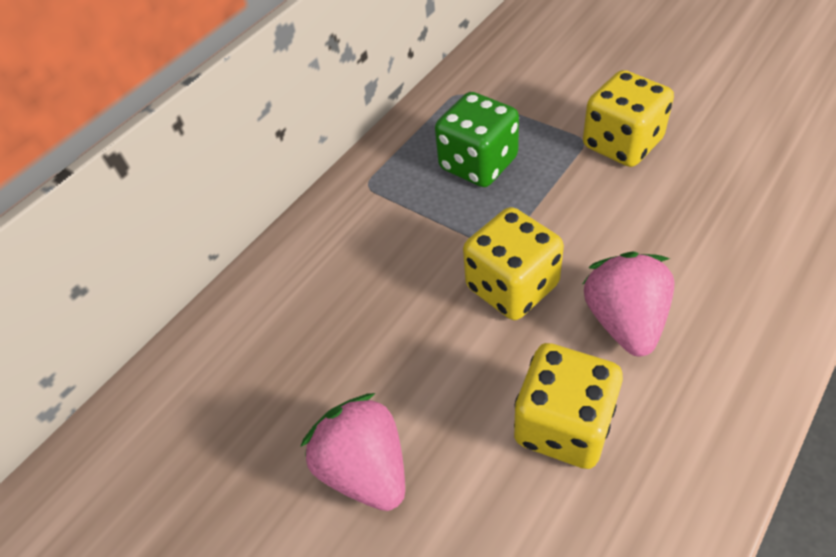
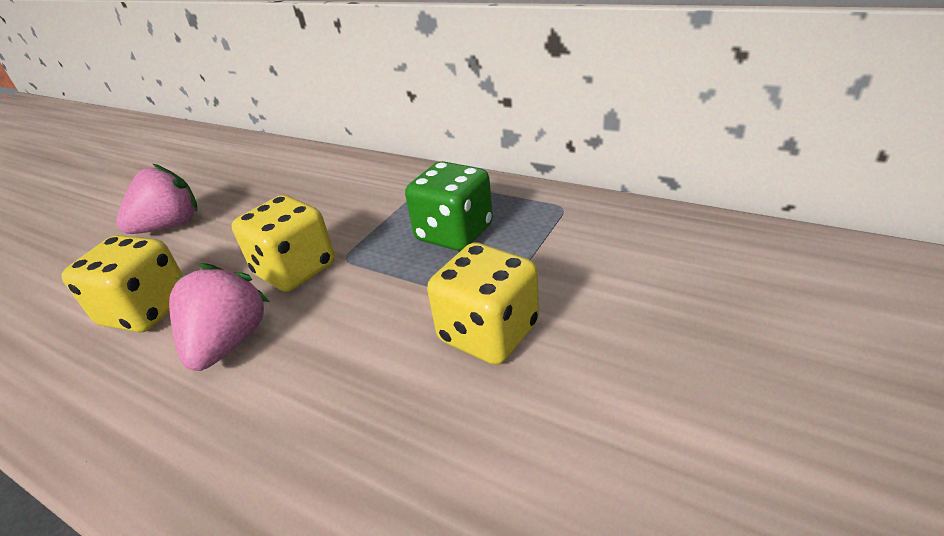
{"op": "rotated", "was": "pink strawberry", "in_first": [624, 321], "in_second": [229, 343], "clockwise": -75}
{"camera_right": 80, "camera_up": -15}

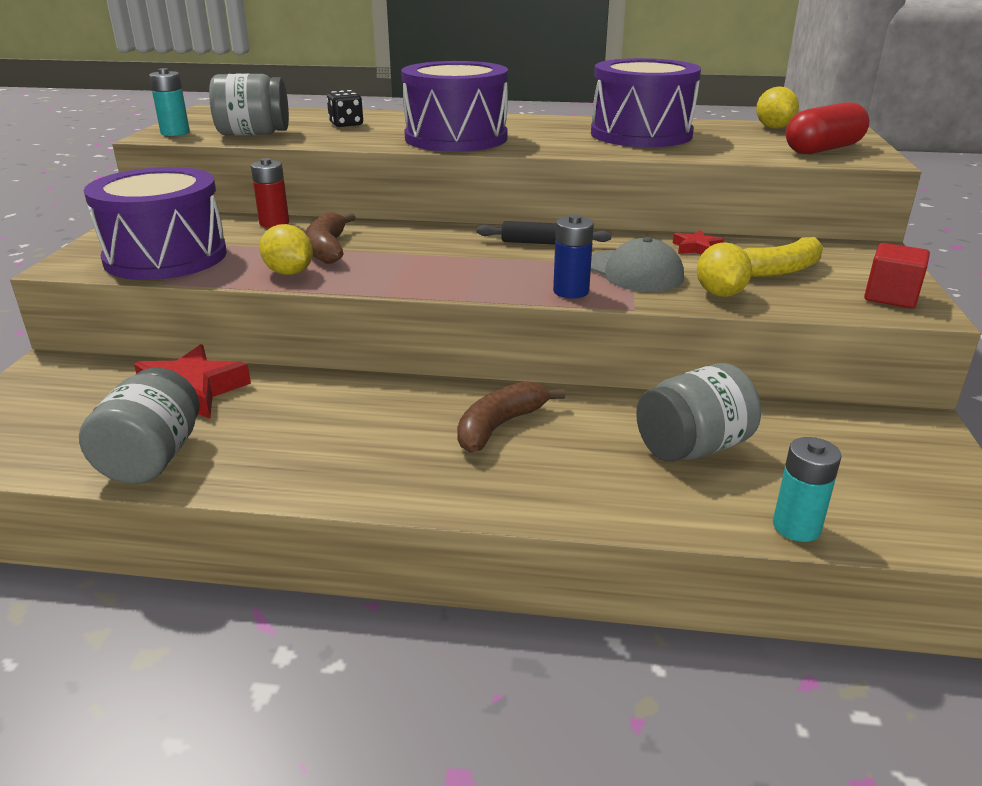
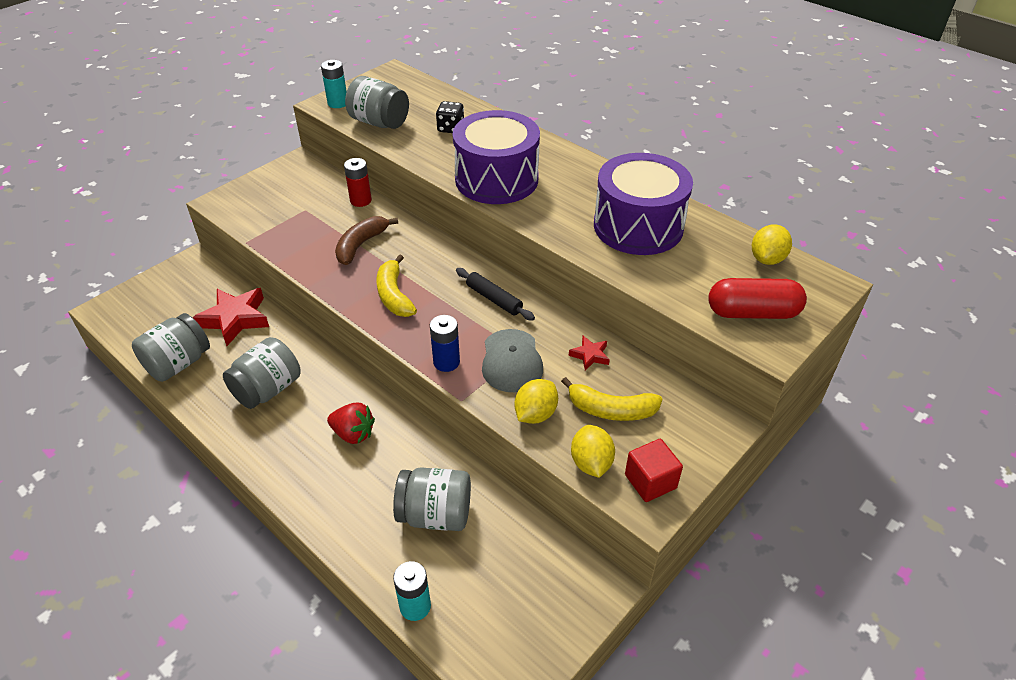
{"op": "gone", "was": "purple drum", "in_first": [166, 257]}
{"op": "new", "now": "grey jar", "in_second": [268, 389]}
{"op": "new", "now": "yellow banana", "in_second": [394, 295]}
{"op": "shifted", "was": "yellow lemon", "in_first": [289, 273], "in_second": [591, 463]}
{"op": "swapped", "was": "brown banana", "now": "red strawberry", "in_first": [499, 426], "in_second": [353, 434]}
{"camera_right": 35, "camera_up": 15}

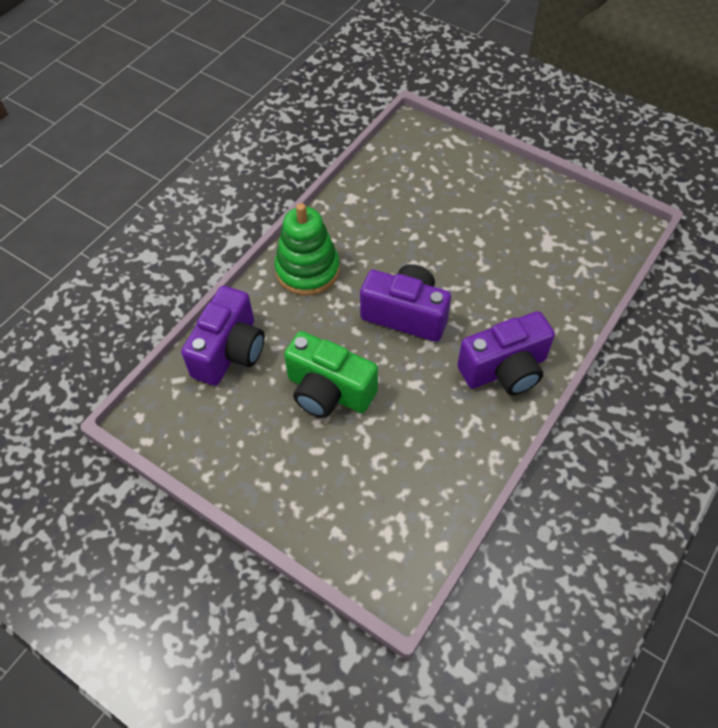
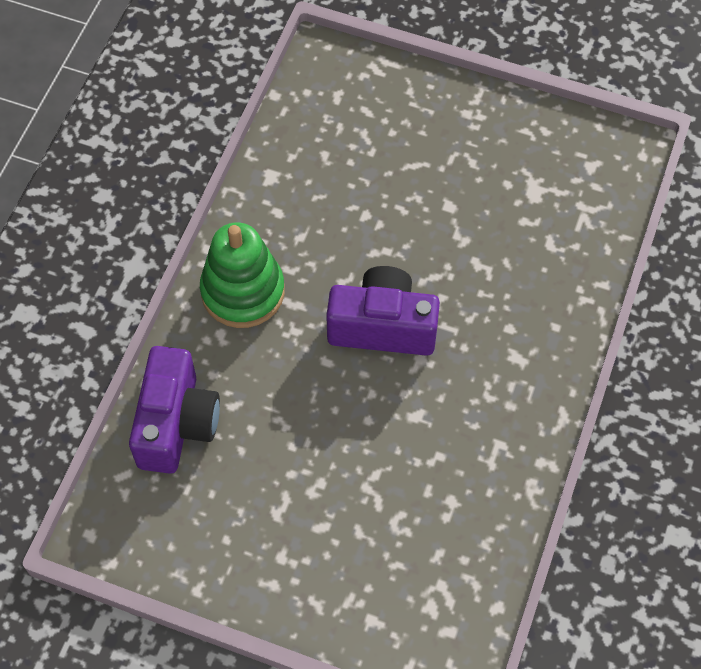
{"op": "gone", "was": "green camera", "in_first": [329, 391]}
{"op": "gone", "was": "purple camera", "in_first": [504, 369]}
{"camera_right": -15, "camera_up": 5}

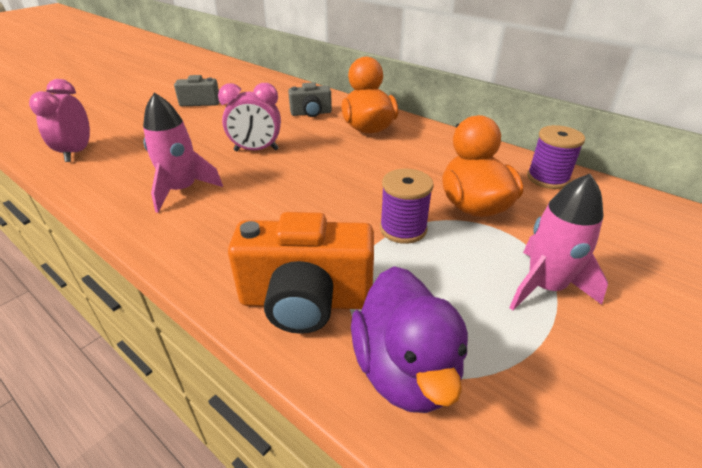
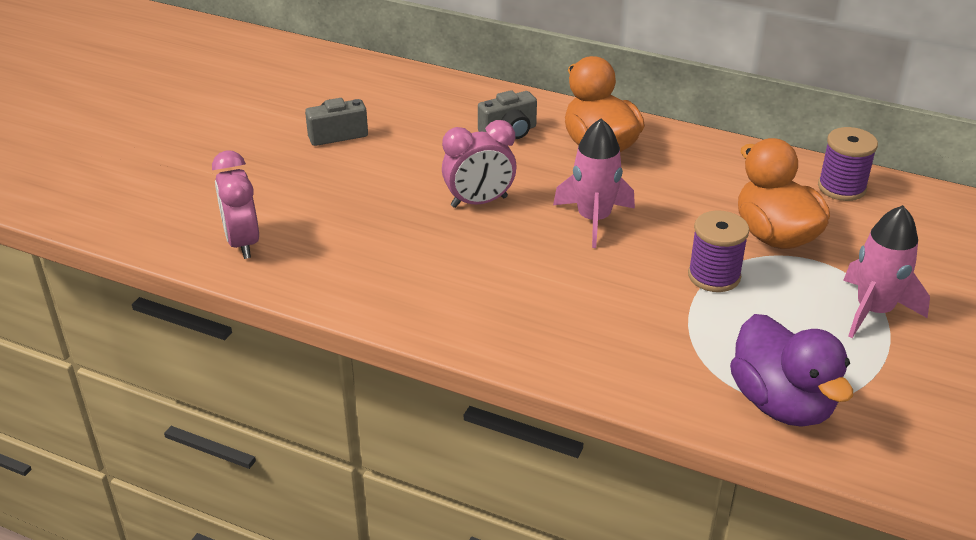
{"op": "gone", "was": "orange camera", "in_first": [306, 301]}
{"op": "shifted", "was": "pink rocket", "in_first": [182, 190], "in_second": [594, 219]}
{"camera_right": -15, "camera_up": 0}

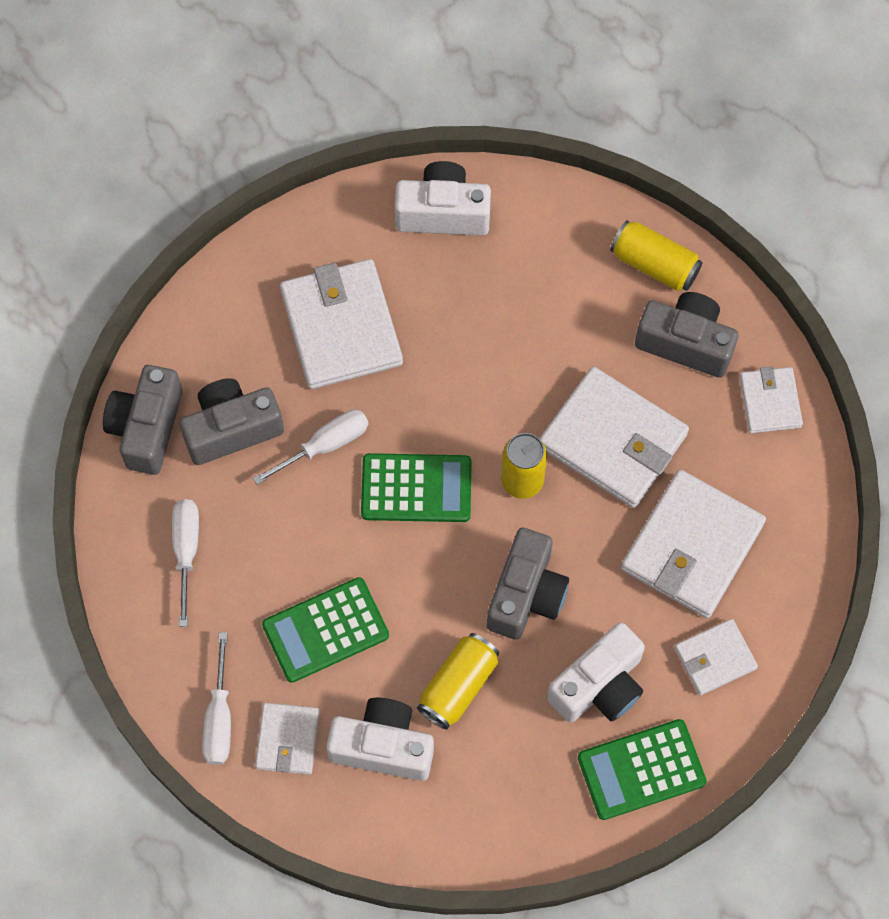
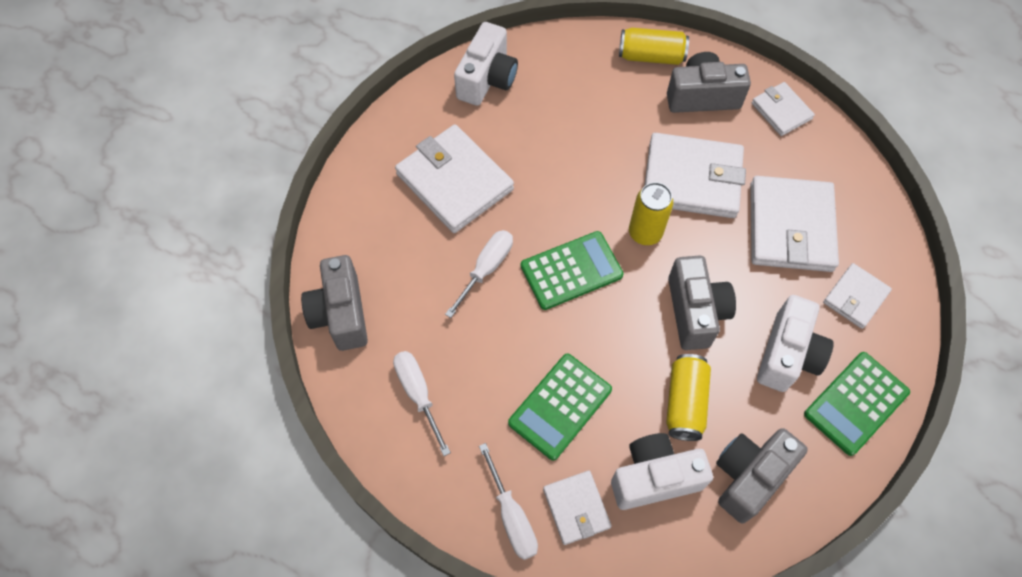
{"op": "shifted", "was": "grey camera", "in_first": [232, 429], "in_second": [749, 476]}
{"op": "rotated", "was": "white camera", "in_first": [443, 213], "in_second": [487, 79], "clockwise": 135}
{"camera_right": -25, "camera_up": -5}

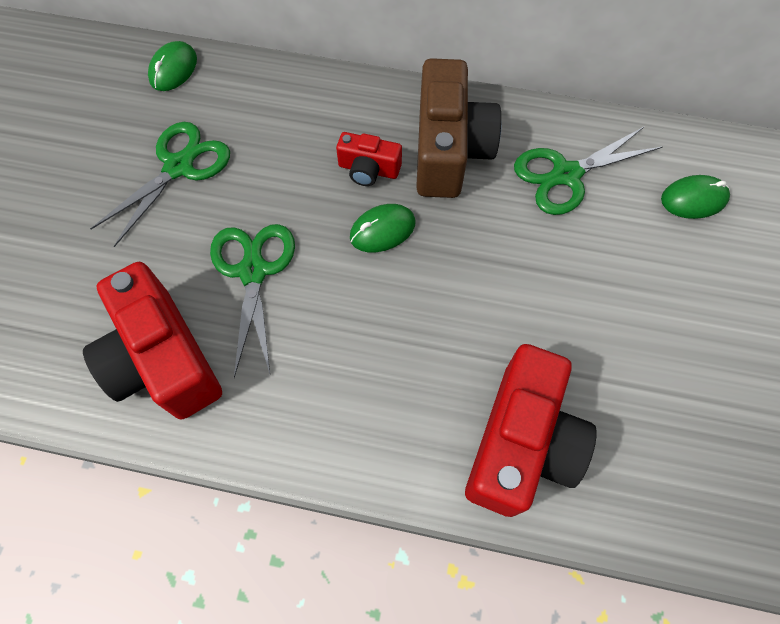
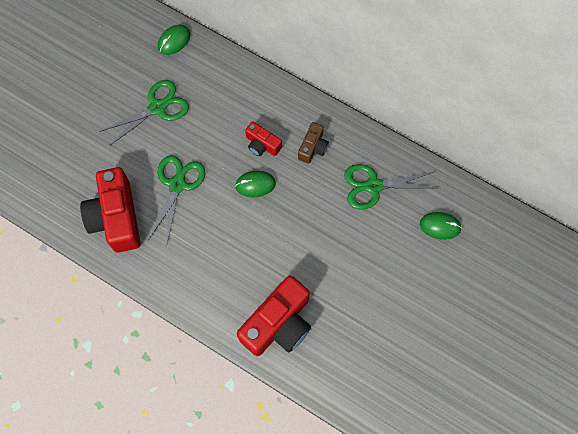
{"op": "scaled", "was": "brown camera", "in_first": [448, 150], "in_second": [313, 147], "ratio": 0.51}
{"camera_right": 20, "camera_up": 5}

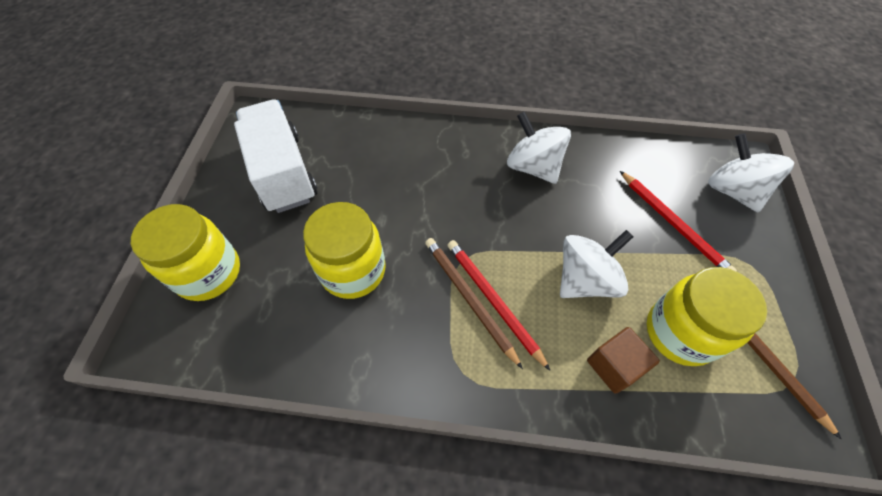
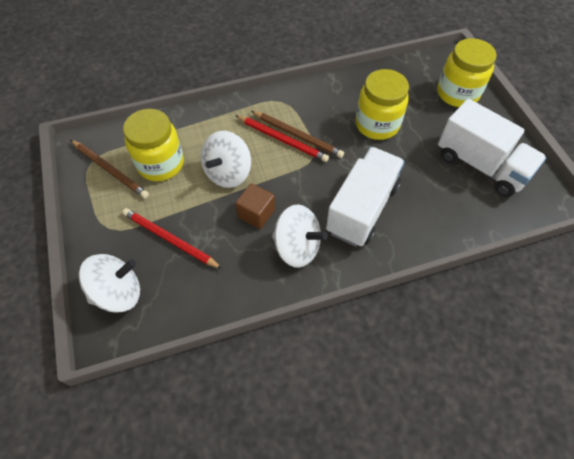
{"op": "new", "now": "white truck", "in_second": [362, 208]}
{"op": "shifted", "was": "brown cube", "in_first": [614, 366], "in_second": [256, 213]}
{"op": "rotated", "was": "white spinning top", "in_first": [732, 191], "in_second": [118, 293], "clockwise": -60}
{"camera_right": 155, "camera_up": 0}

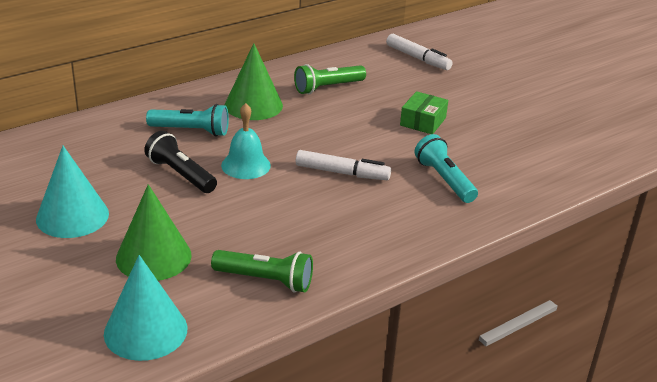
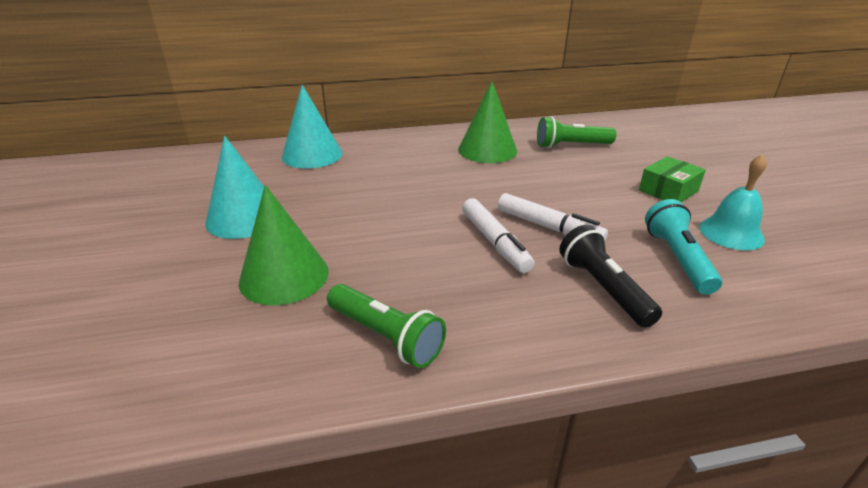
{"op": "gone", "was": "turquoise flashlight", "in_first": [191, 131]}
{"op": "shifted", "was": "turquoise cone", "in_first": [145, 331], "in_second": [312, 155]}
{"op": "shifted", "was": "black flashlight", "in_first": [180, 174], "in_second": [603, 288]}
{"op": "shifted", "was": "turquoise bell", "in_first": [246, 165], "in_second": [731, 233]}
{"op": "shifted", "was": "white marker", "in_first": [418, 58], "in_second": [494, 242]}
{"camera_right": 25, "camera_up": 0}

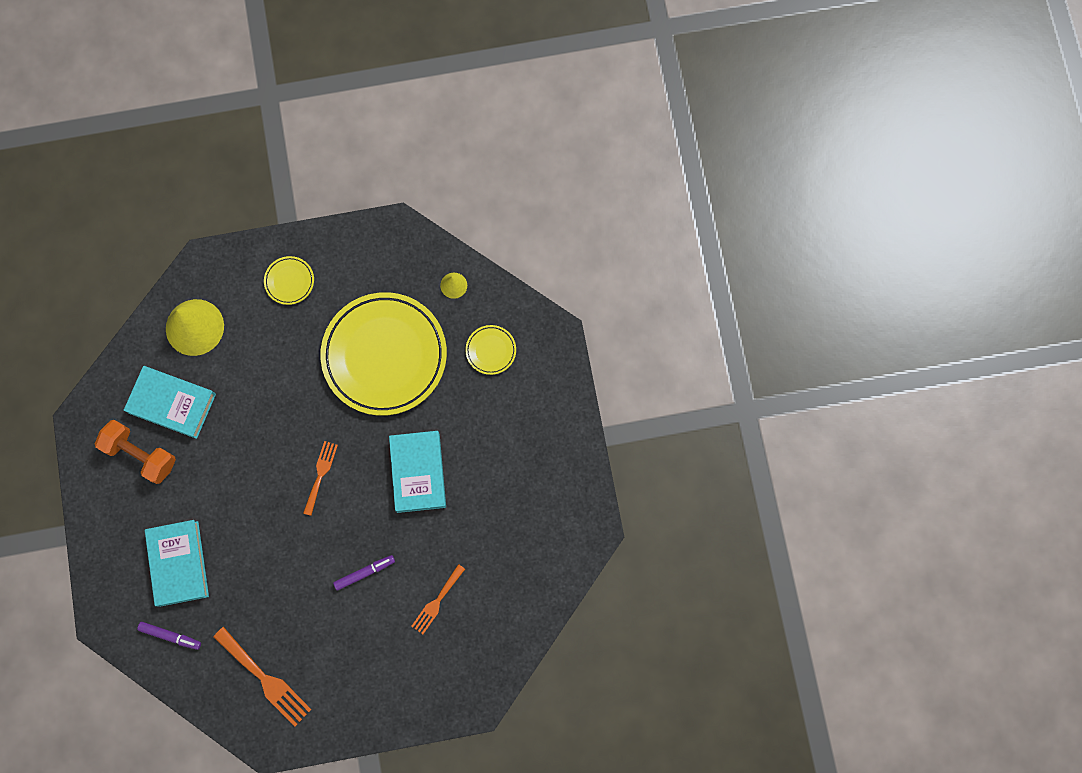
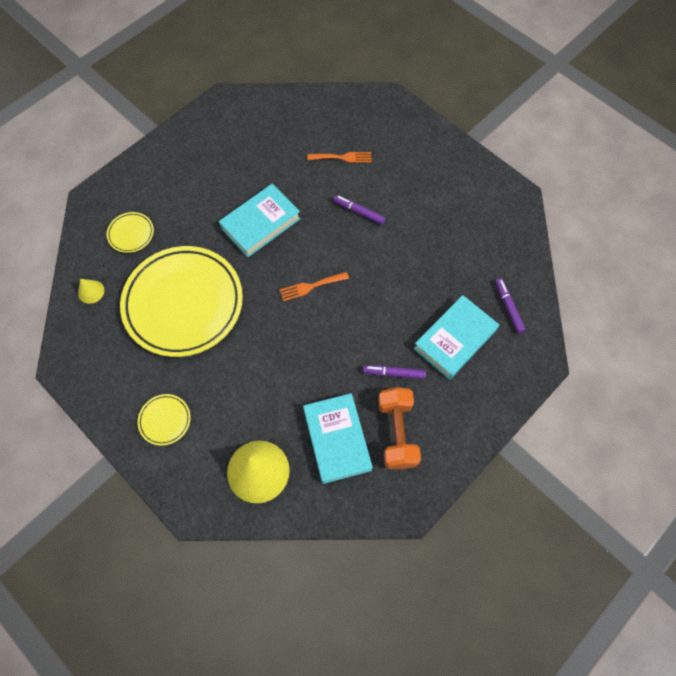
{"op": "gone", "was": "orange fork", "in_first": [265, 679]}
{"op": "new", "now": "purple marker", "in_second": [394, 373]}
{"camera_right": -125, "camera_up": -10}

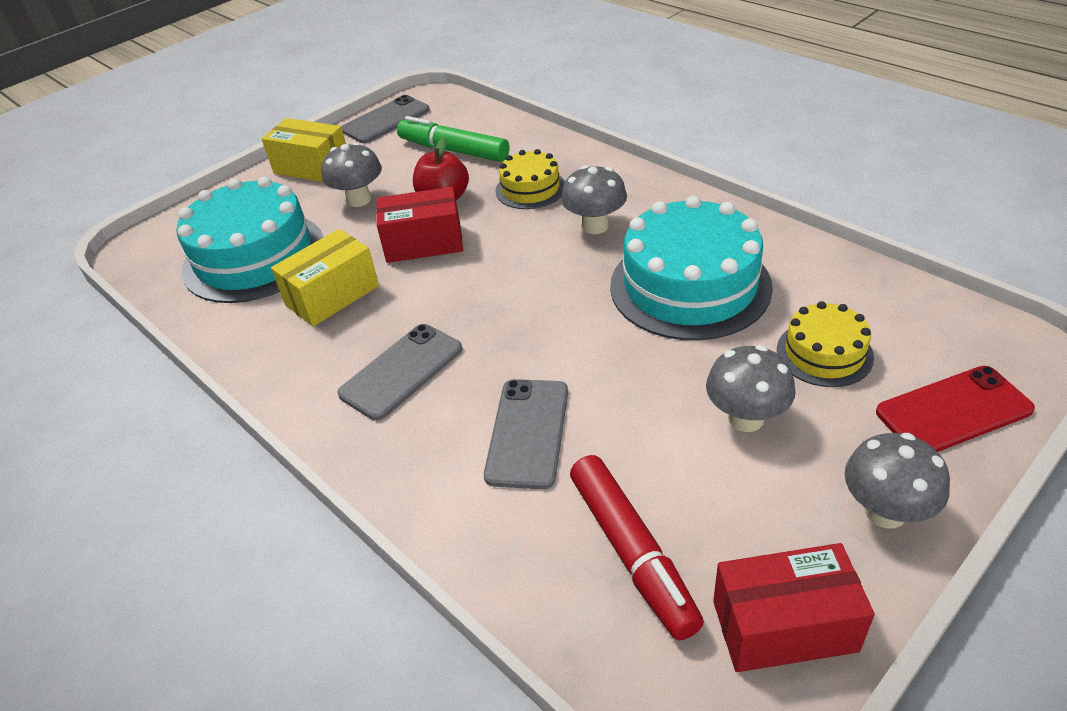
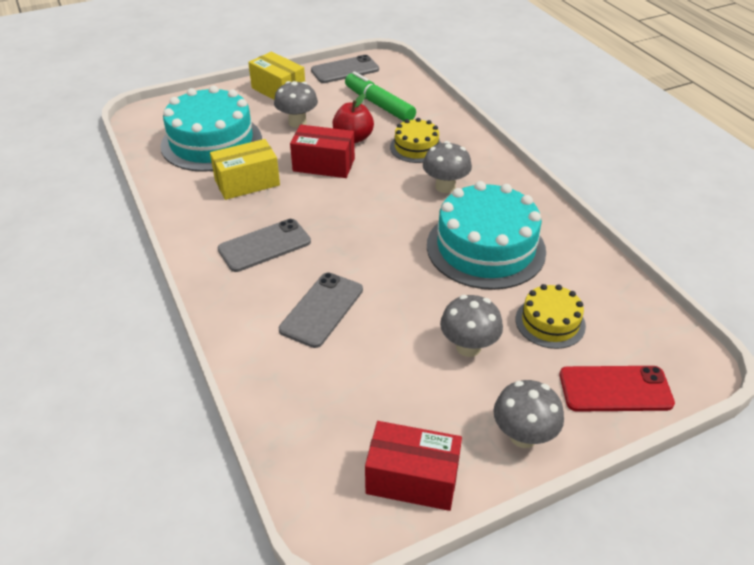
{"op": "gone", "was": "red marker", "in_first": [632, 553]}
{"camera_right": 15, "camera_up": 0}

